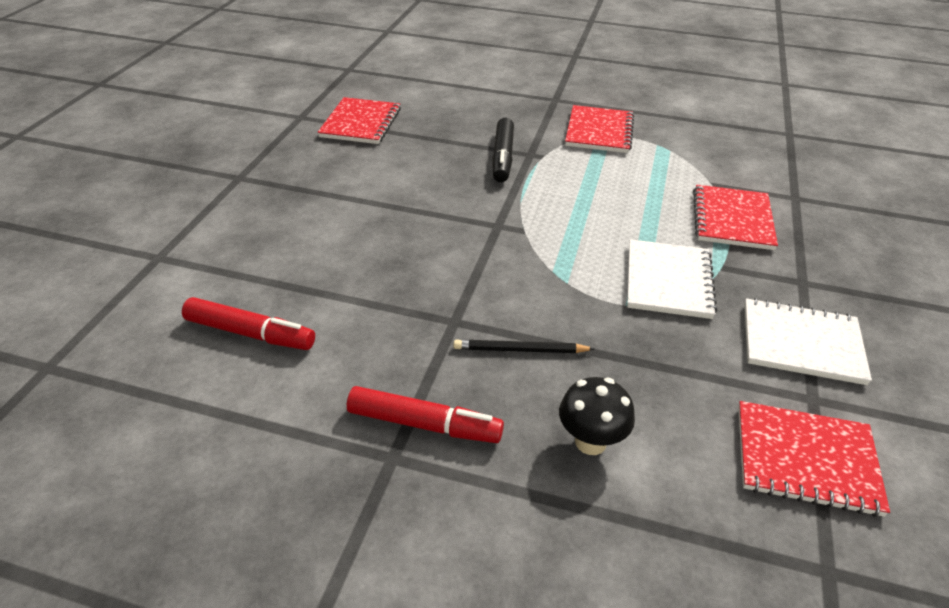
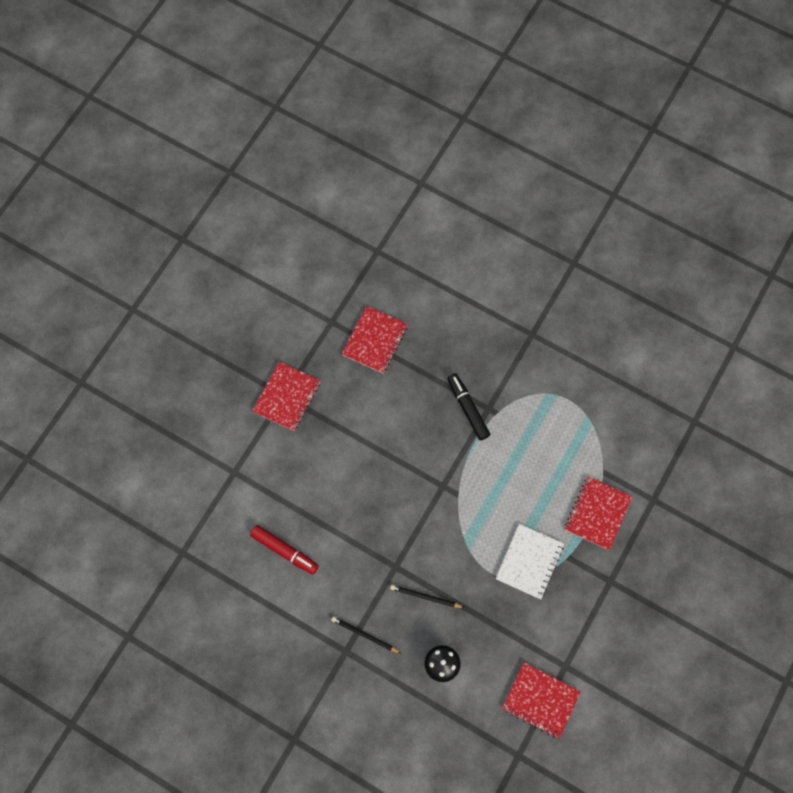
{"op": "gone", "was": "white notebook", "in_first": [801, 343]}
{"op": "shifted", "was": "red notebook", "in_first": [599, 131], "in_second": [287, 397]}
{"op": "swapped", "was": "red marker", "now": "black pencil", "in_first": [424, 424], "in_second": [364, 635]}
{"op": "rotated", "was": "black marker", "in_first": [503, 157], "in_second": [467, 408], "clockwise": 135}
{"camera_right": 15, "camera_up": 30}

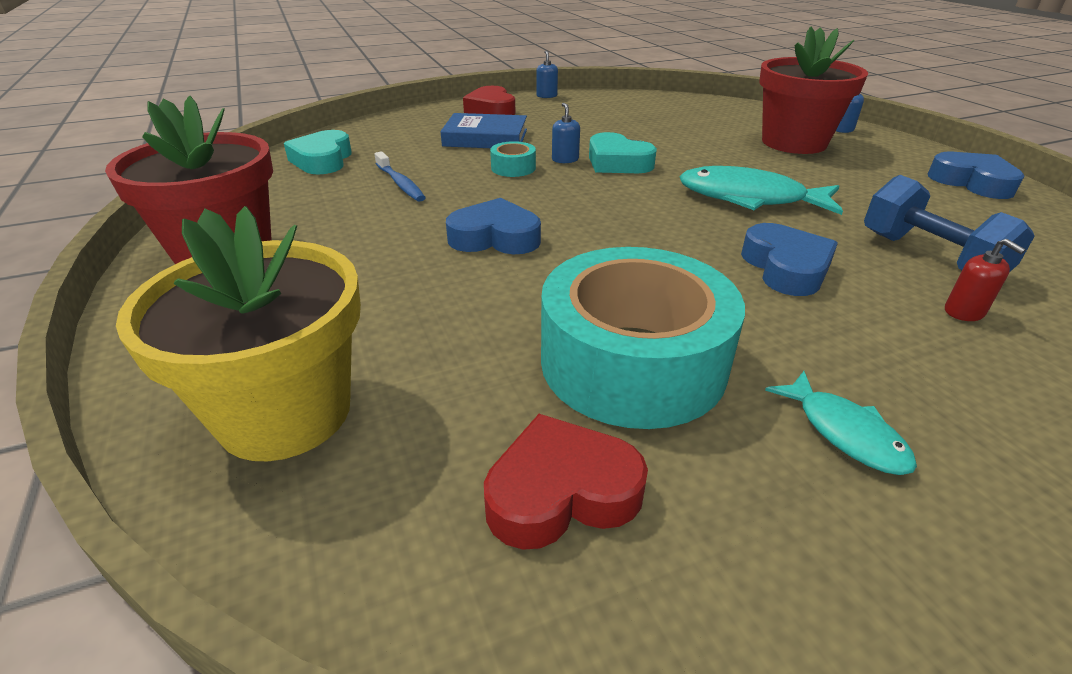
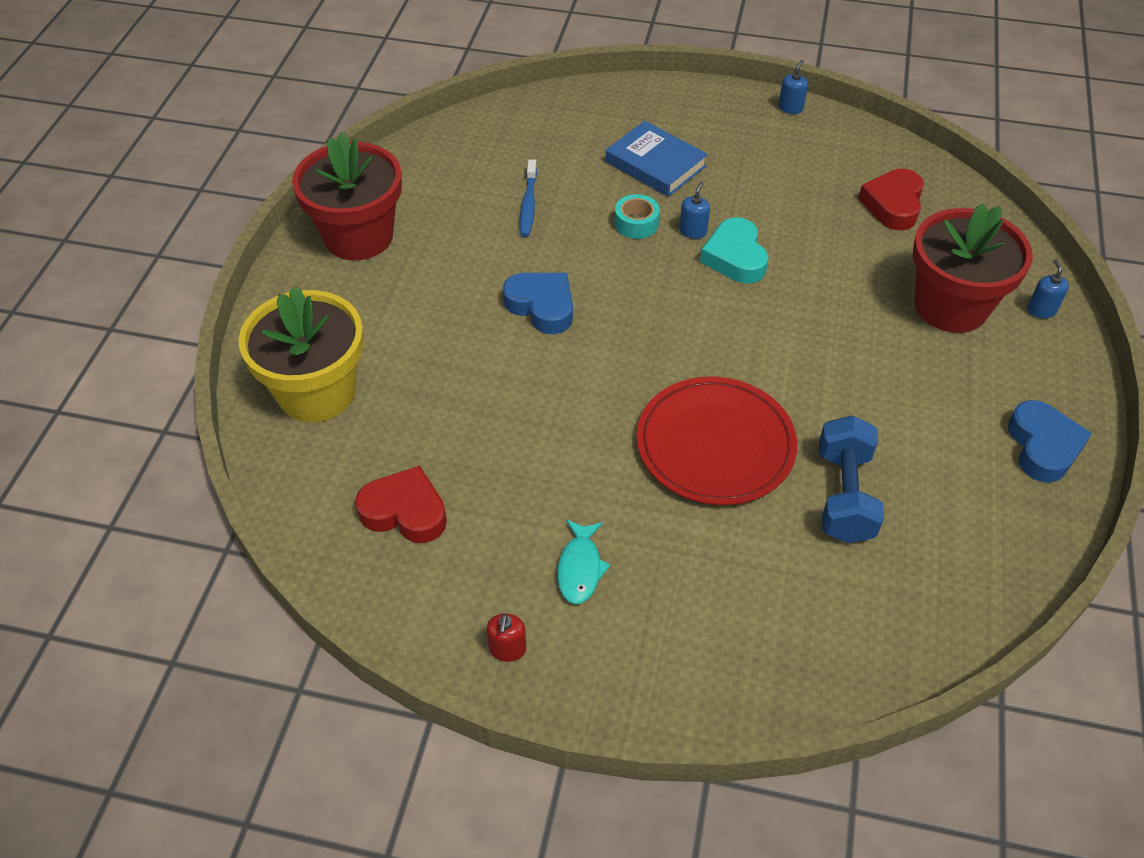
{"op": "gone", "was": "turquoise heart", "in_first": [322, 160]}
{"op": "gone", "was": "turquoise tape", "in_first": [633, 362]}
{"op": "gone", "was": "turquoise fish", "in_first": [749, 198]}
{"op": "shifted", "was": "red heart", "in_first": [491, 109], "in_second": [893, 205]}
{"op": "shifted", "was": "red soap dispenser", "in_first": [964, 312], "in_second": [507, 649]}
{"op": "swapped", "was": "blue heart", "now": "red plate", "in_first": [786, 268], "in_second": [715, 445]}
{"camera_right": 35, "camera_up": 15}

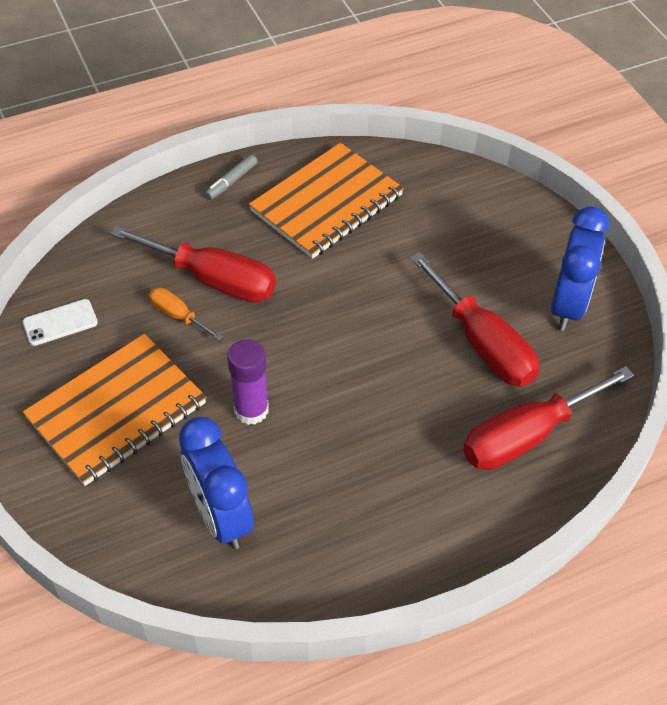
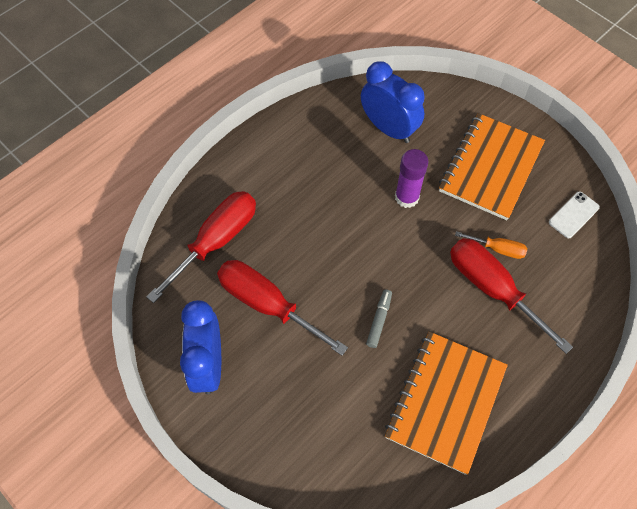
{"op": "shifted", "was": "grey marker", "in_first": [231, 181], "in_second": [379, 320]}
{"op": "rotated", "was": "red screwdriver", "in_first": [213, 279], "in_second": [492, 288], "clockwise": 45}
{"camera_right": 160, "camera_up": 10}

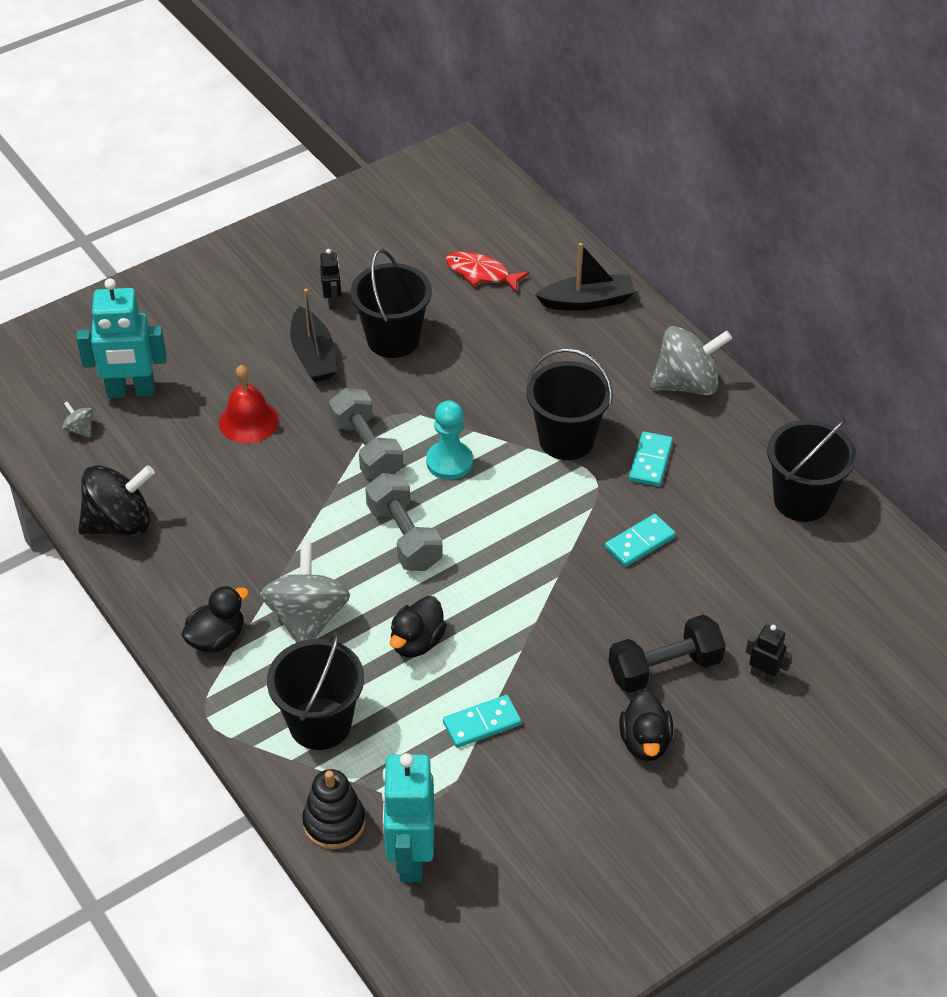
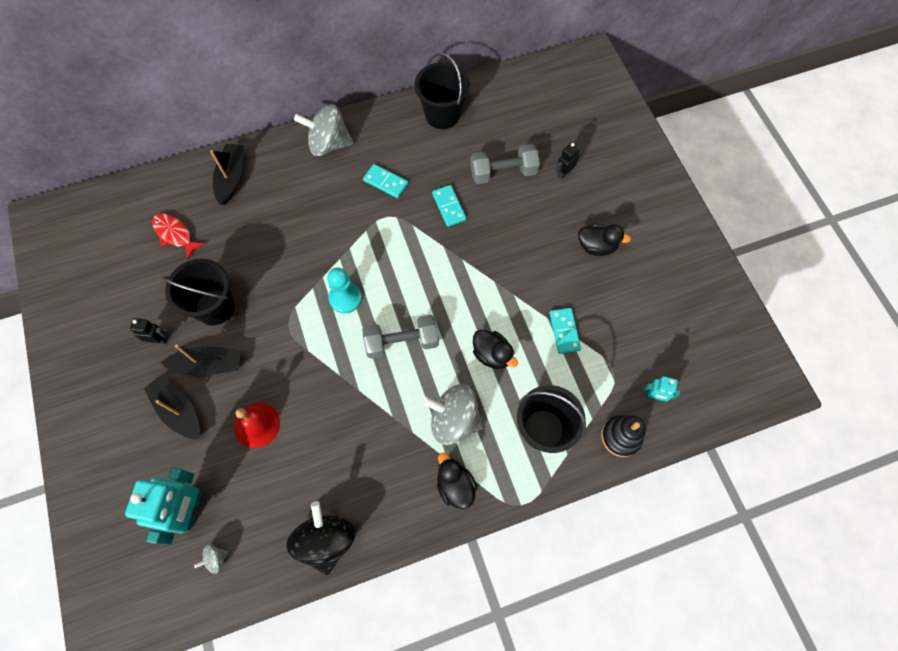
{"op": "gone", "was": "black bucket", "in_first": [566, 439]}
{"op": "gone", "was": "black dumbbell", "in_first": [664, 668]}
{"op": "new", "now": "black boat", "in_second": [179, 410]}
{"op": "shifted", "was": "grey dumbbell", "in_first": [366, 449], "in_second": [503, 172]}
{"op": "rotated", "was": "red fish", "in_first": [481, 273], "in_second": [175, 234], "clockwise": 90}
{"op": "rotated", "was": "grey spinning top", "in_first": [687, 384], "in_second": [329, 144], "clockwise": -90}
{"op": "scaled", "was": "turquoise robot", "in_first": [410, 858], "in_second": [654, 396], "ratio": 0.49}
{"camera_right": -75, "camera_up": 20}

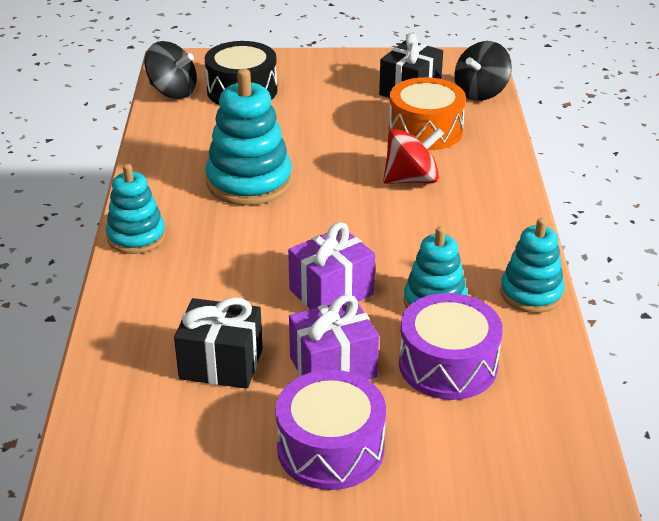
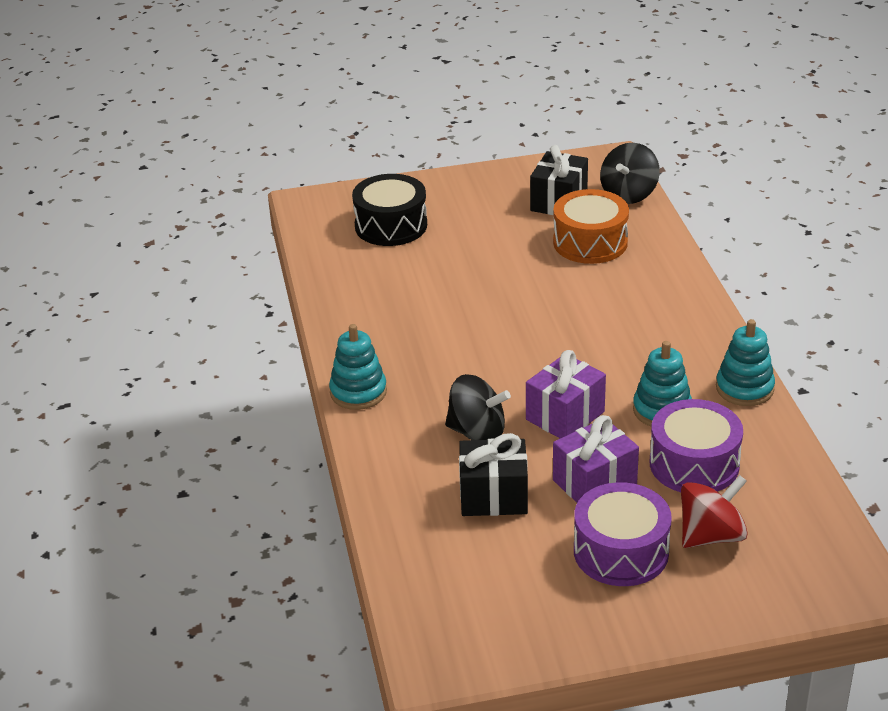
{"op": "gone", "was": "turquoise stacking toy", "in_first": [249, 182]}
{"op": "shifted", "was": "black spinning top", "in_first": [172, 92], "in_second": [477, 432]}
{"op": "shifted", "was": "red spinning top", "in_first": [411, 179], "in_second": [711, 535]}
{"camera_right": -10, "camera_up": 0}

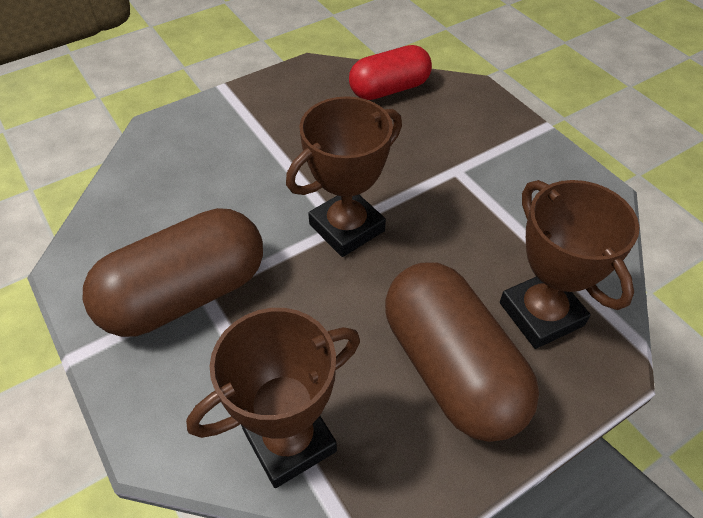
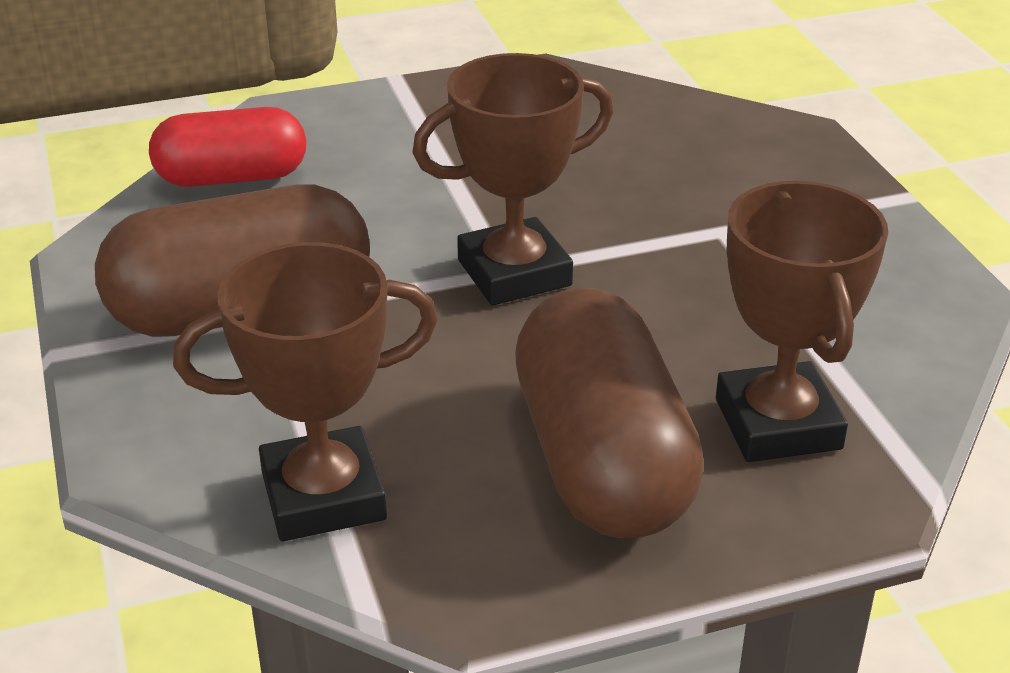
{"op": "shifted", "was": "red capsule", "in_first": [389, 89], "in_second": [232, 178]}
{"camera_right": 15, "camera_up": -15}

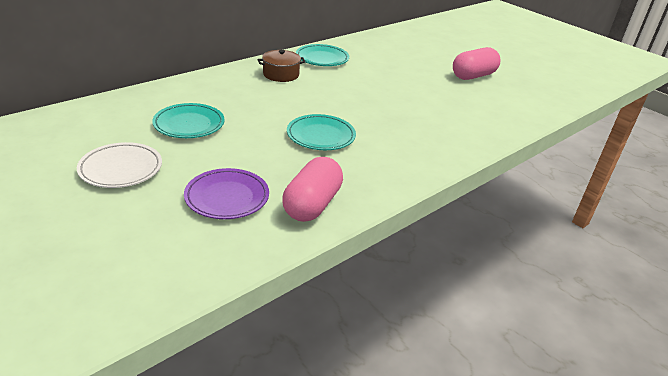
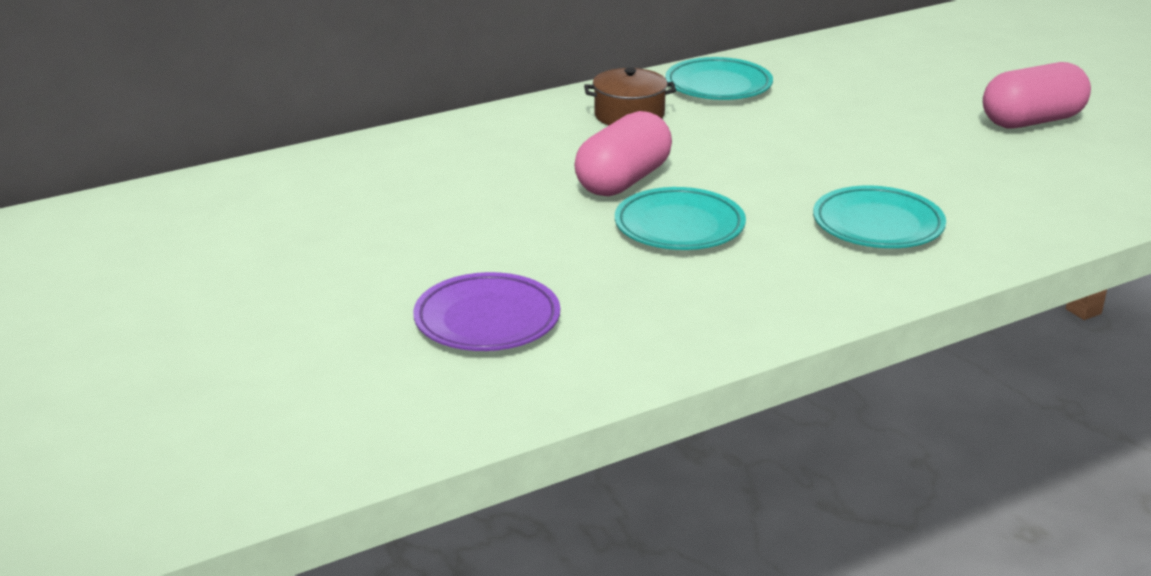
{"op": "gone", "was": "white plate", "in_first": [121, 169]}
{"op": "shifted", "was": "turquoise plate", "in_first": [189, 124], "in_second": [878, 225]}
{"op": "shifted", "was": "pink capsule", "in_first": [312, 204], "in_second": [623, 181]}
{"camera_right": 15, "camera_up": -5}

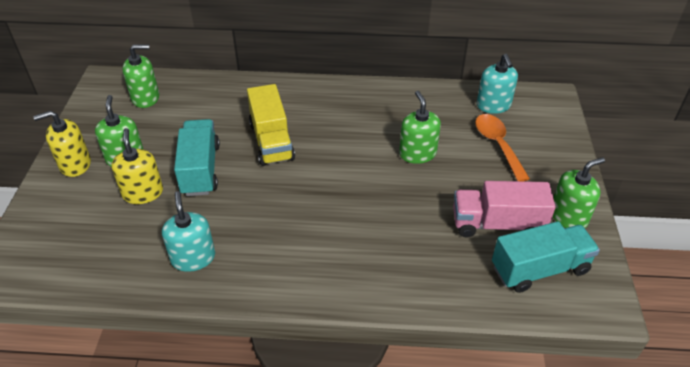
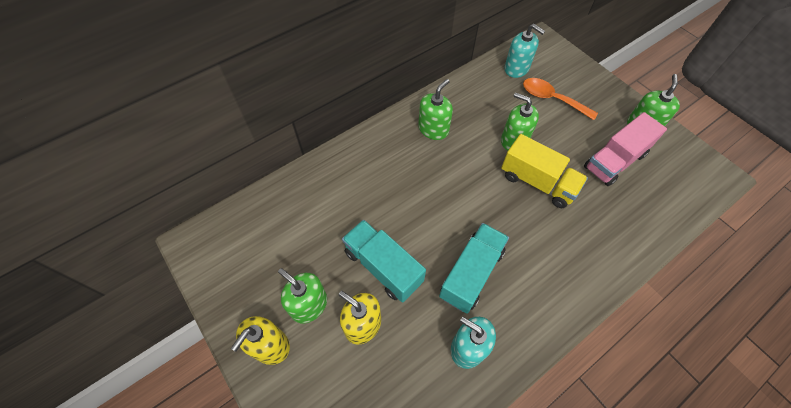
{"op": "shifted", "was": "green soap dispenser", "in_first": [145, 98], "in_second": [433, 129]}
{"op": "shifted", "was": "yellow truck", "in_first": [271, 141], "in_second": [537, 182]}
{"op": "shifted", "was": "turquoise truck", "in_first": [539, 269], "in_second": [471, 273]}
{"camera_right": -40, "camera_up": 15}

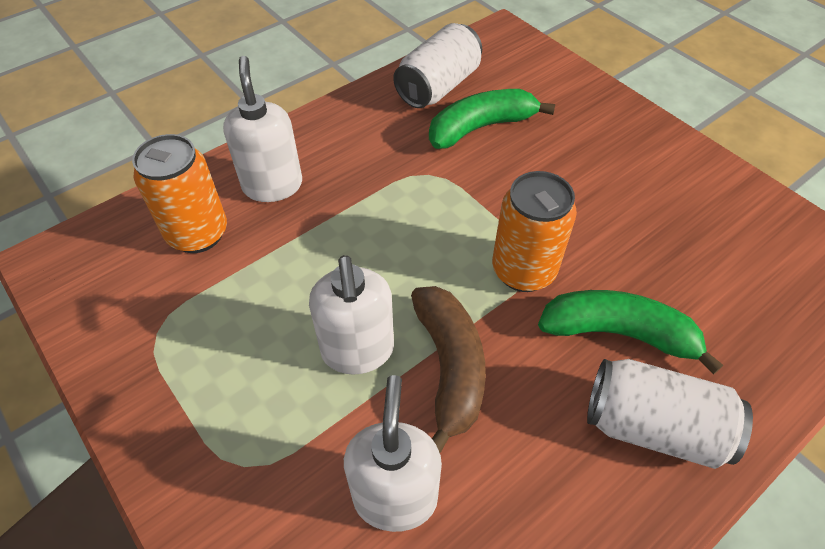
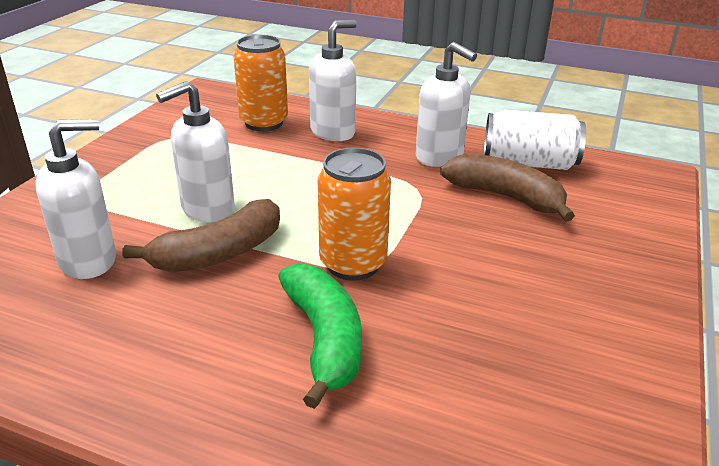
{"op": "gone", "was": "white can", "in_first": [653, 426]}
{"op": "new", "now": "white soap dispenser", "in_second": [439, 157]}
{"op": "repainted", "was": "green banana", "now": "brown banana", "in_first": [481, 127], "in_second": [505, 197]}
{"camera_right": 60, "camera_up": -20}

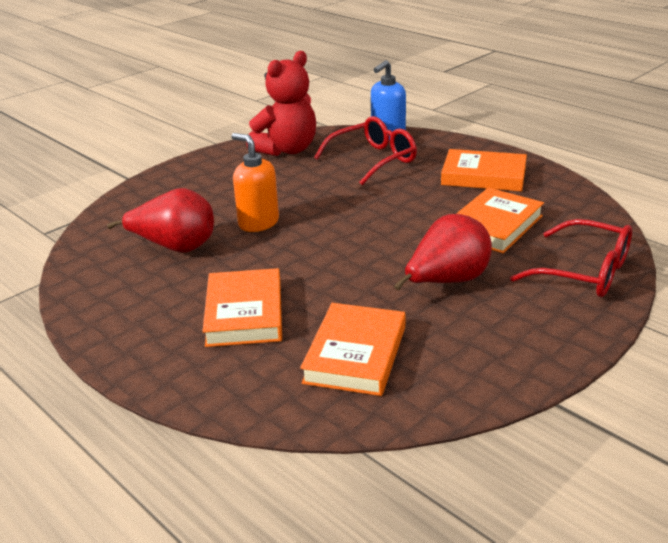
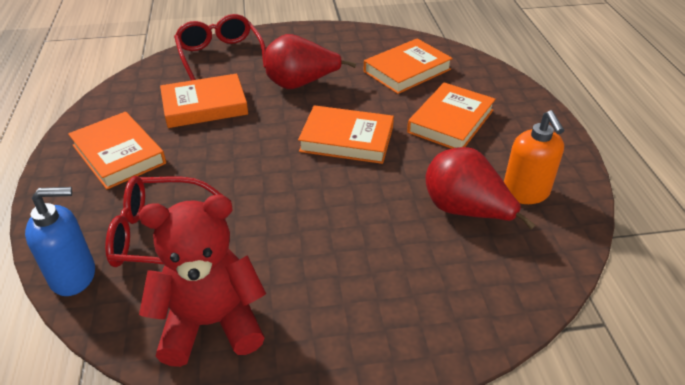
{"op": "new", "now": "orange book", "in_second": [347, 139]}
{"op": "shifted", "was": "orange soap dispenser", "in_first": [258, 223], "in_second": [525, 193]}
{"camera_right": -145, "camera_up": 10}

